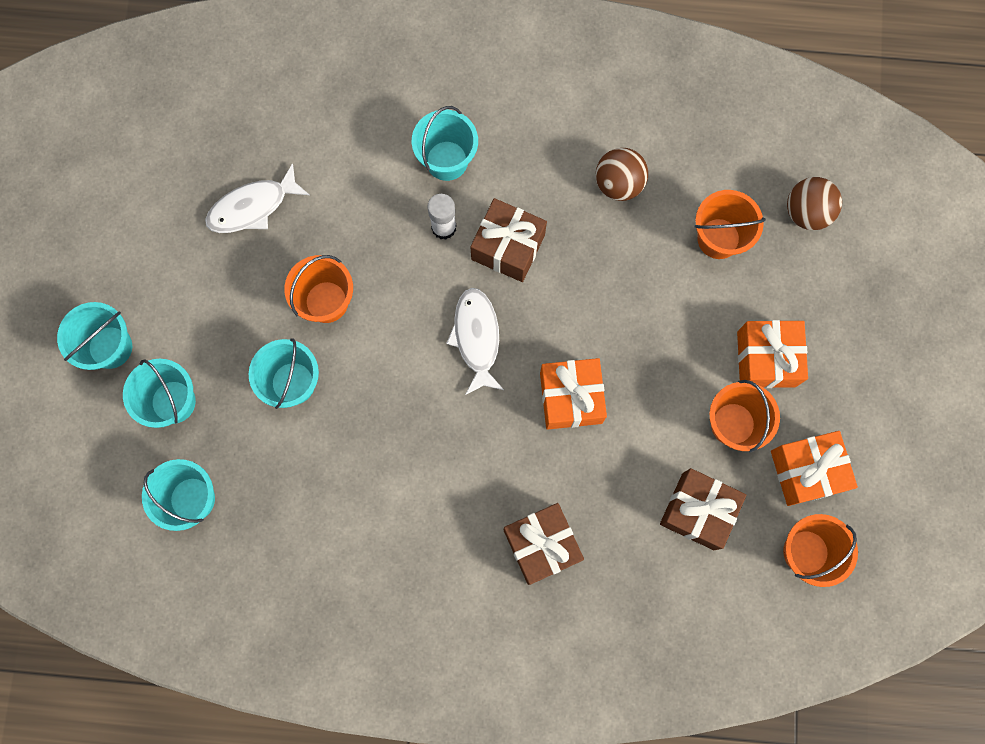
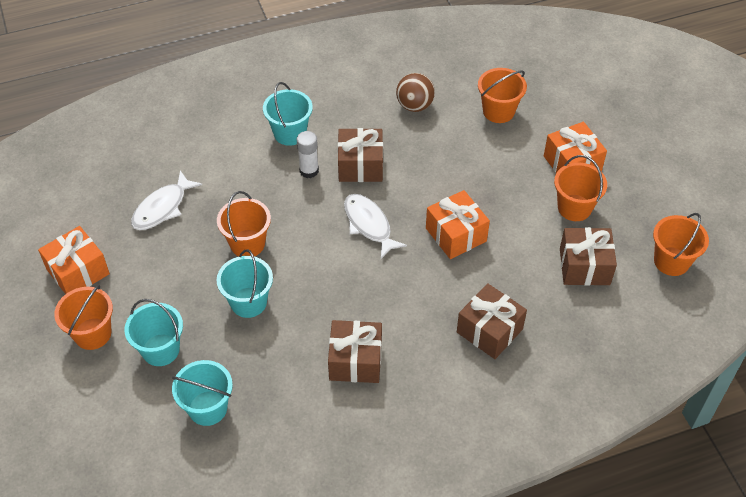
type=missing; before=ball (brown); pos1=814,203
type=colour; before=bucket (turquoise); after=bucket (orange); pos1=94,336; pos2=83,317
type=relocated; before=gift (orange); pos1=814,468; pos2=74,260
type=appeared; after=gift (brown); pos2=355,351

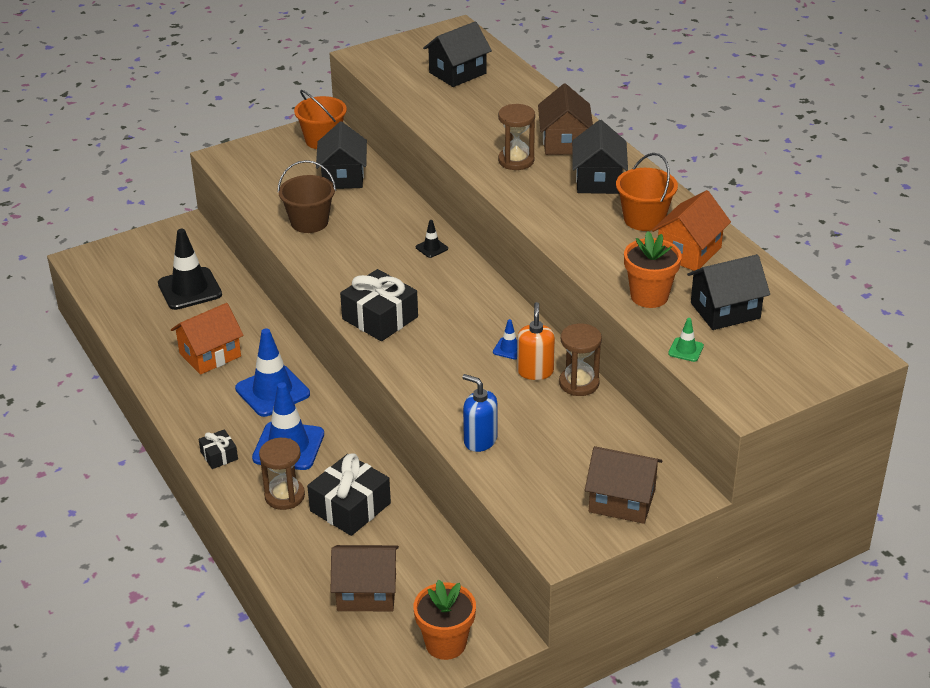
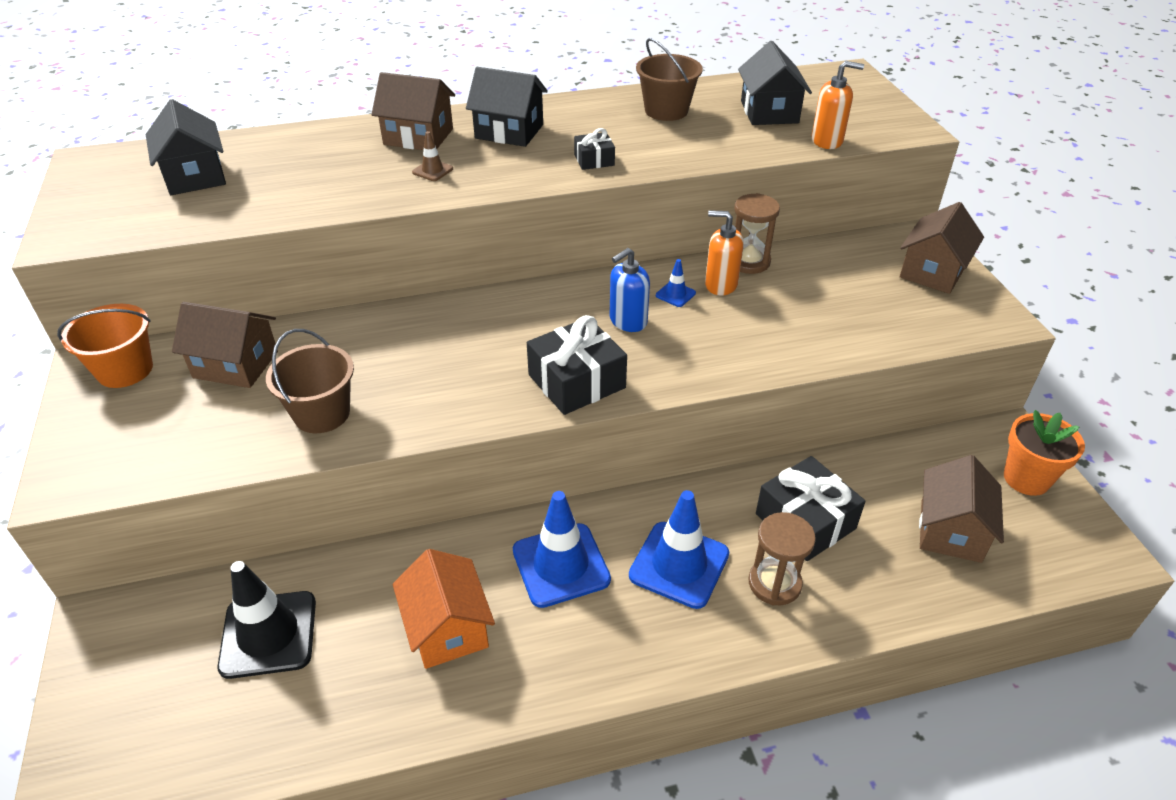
type=exchanged; before=hourglass (brown); after=traffic cone (brown); pos1=516,137; pos2=432,156
type=colour; before=house (black); after=house (brown); pos1=341,155; pos2=225,345
type=missing; before=bucket (orange); pos1=647,192
type=exchanged; before=house (orange); after=bucket (brown); pos1=691,230; pos2=669,79
type=missing; before=traffic cone (black); pos1=432,239
type=missing; before=flower pot (orange); pos1=653,269
type=exchanged; before=traffic cone (green); after=soap dispenser (orange); pos1=686,340; pos2=838,105
type=relocated; before=soap dispenser (blue); pos1=480,413; pos2=630,290
type=relocated; before=gift (black); pos1=218,449; pos2=594,149

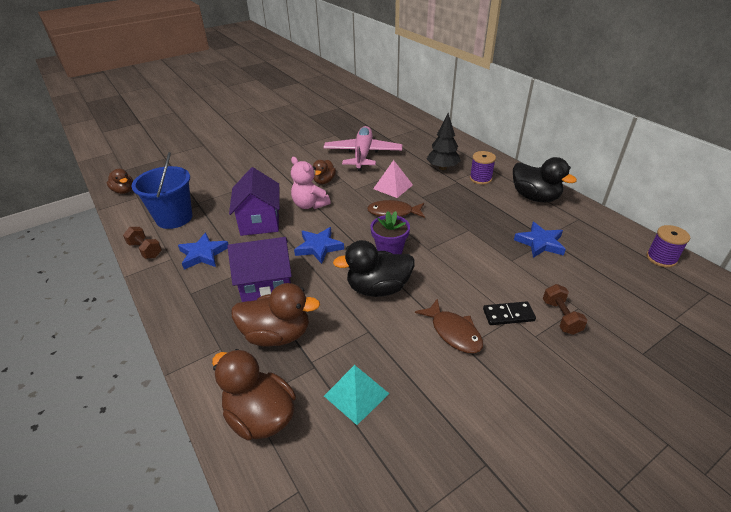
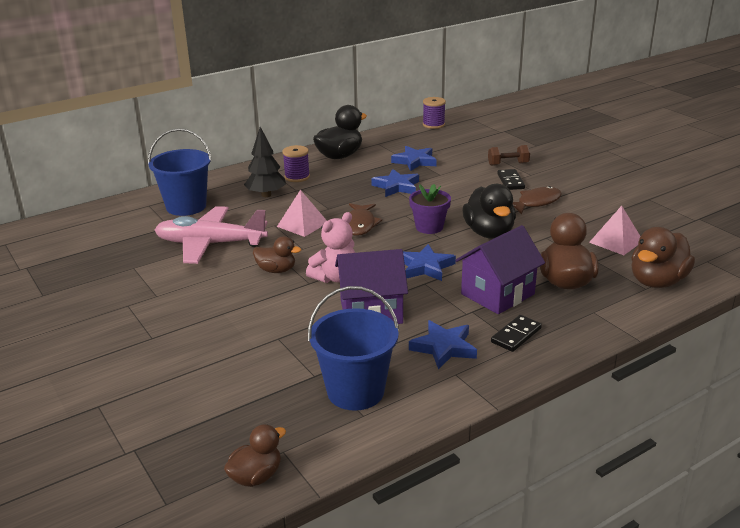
type=missing; before=dumbbell (brown); pos1=142,243
type=spun; before=house (purple); pos1=259,269; pos2=500,269; turn=60
type=colour; before=pyramid (turquoise); after=pyramid (pink); pos1=356,395; pos2=615,230
type=appeared; after=bucket (blue); pos2=180,172
type=appeared; after=star (blue); pos2=395,183
type=appeared; after=domino (black); pos2=516,333

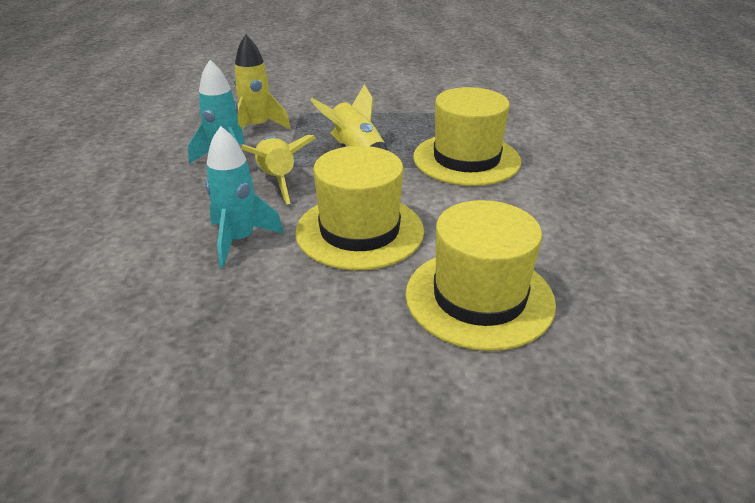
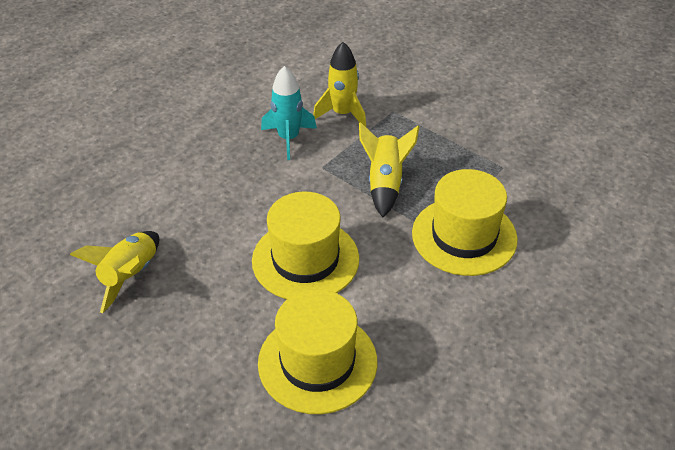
type=missing; before=rocket (turquoise); pos1=244,197
type=relocated; before=rocket (yellow); pos1=278,169; pos2=114,272

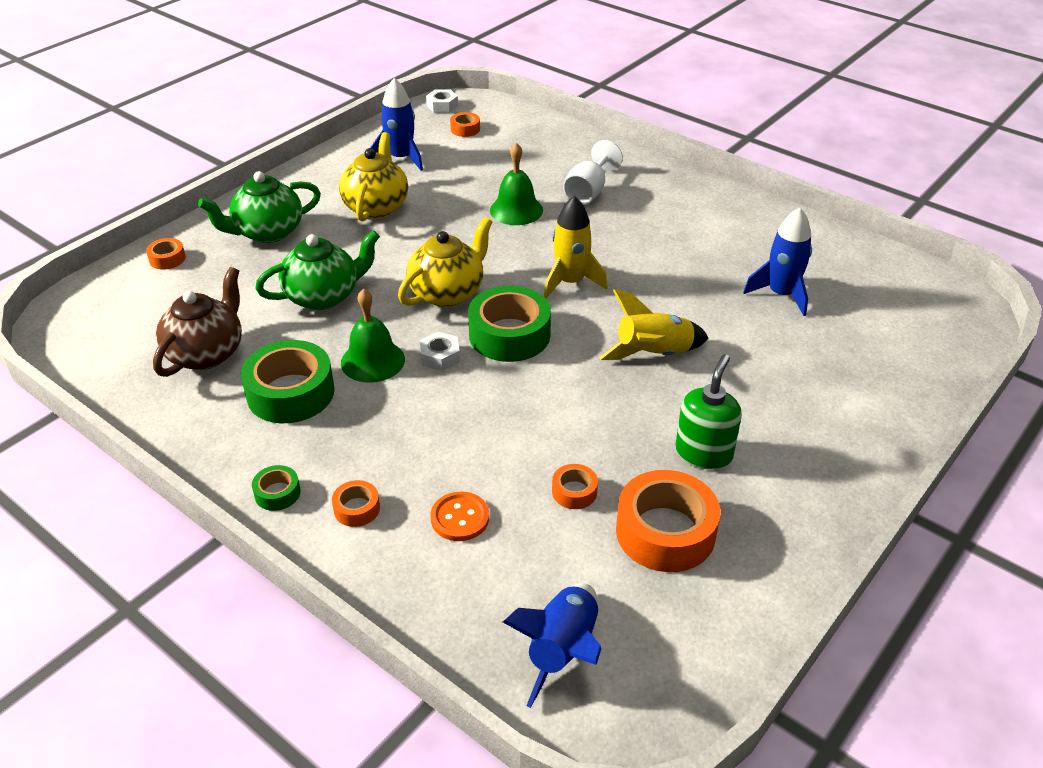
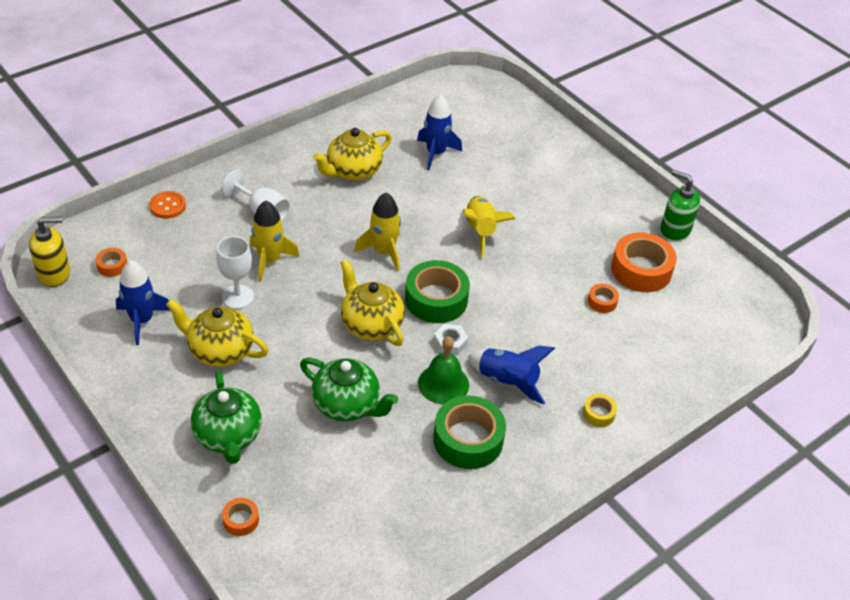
type=exchanged; before=nut (white); after=soap dispenser (yellow); pos1=442,101; pos2=49,252
type=exchanged; before=bell (green); after=rocket (yellow); pos1=516,184; pos2=275,241
type=spun; before=teapot (green); pos1=317,270; pos2=349,389; turn=135
type=missing; before=teapot (brown); pos1=197,322
type=relocated; before=soap dispenser (green); pos1=709,412; pos2=680,205
type=missing; before=tape (green); pos1=276,488
type=colour; before=tape (orange); after=tape (yellow); pos1=356,503; pos2=600,410
type=relocated; before=button (orange); pos1=459,516; pos2=167,205
type=relocated; before=rocket (blue); pos1=552,645; pos2=511,375
type=appeared; after=teapot (yellow); pos2=352,154
type=appeared; after=goblet (white); pos2=235,272

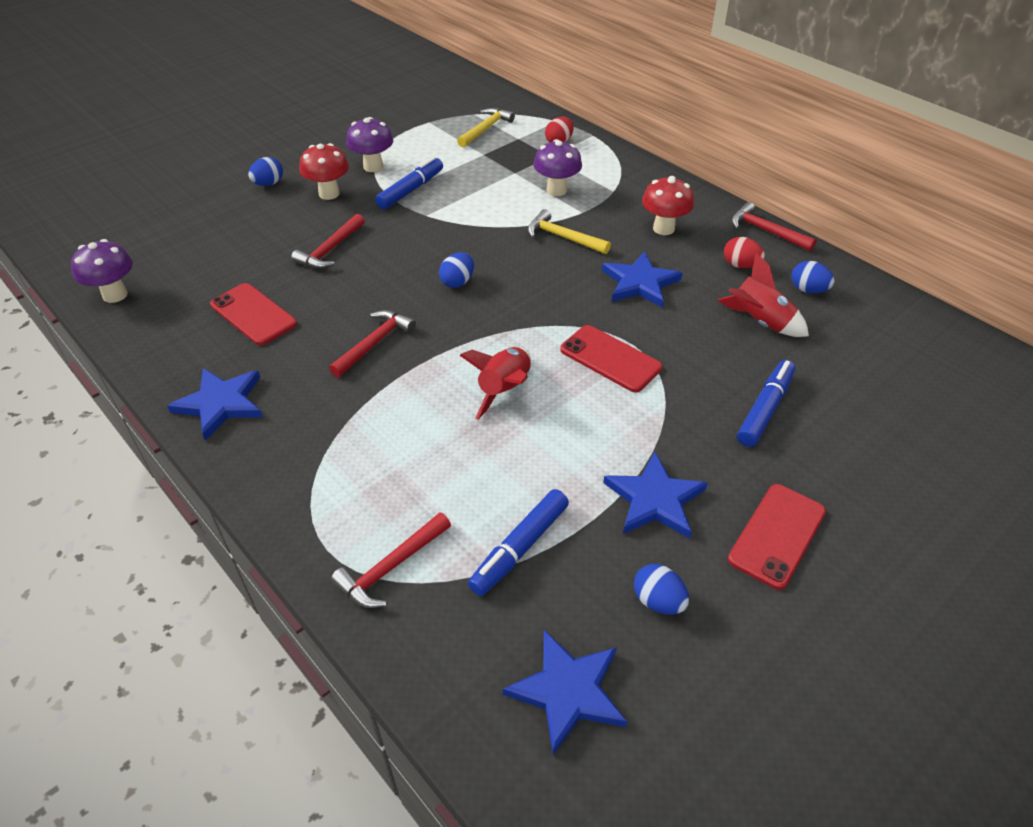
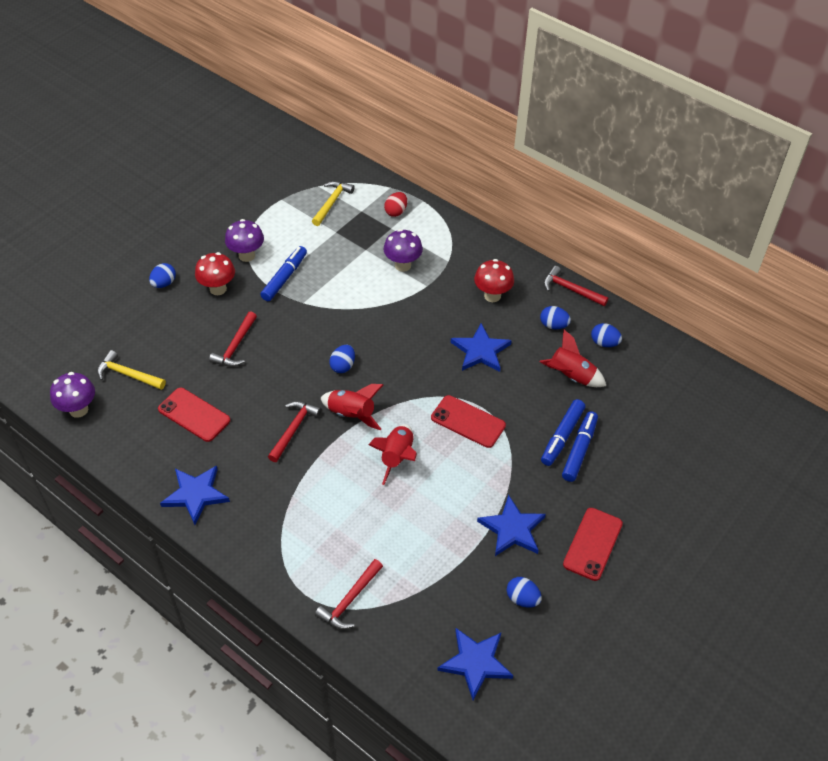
type=relocated; before=hammer (yellow); pos1=569,231; pos2=131,370
type=colour; before=egg (red); after=egg (blue); pos1=744,252; pos2=555,317
type=relocated; before=marker (blue); pos1=518,542; pos2=563,432
type=appeared; after=rocket (red); pos2=352,407

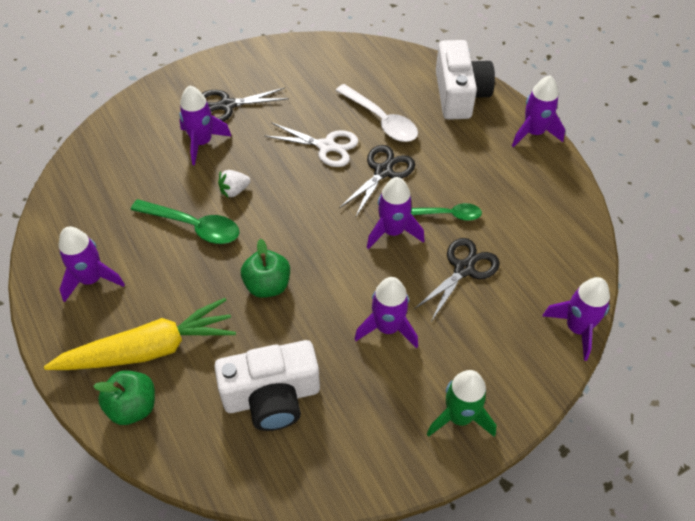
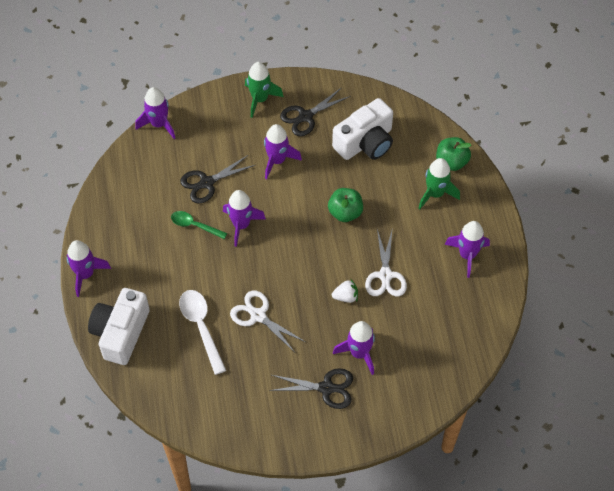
type=relocated; before=scissors (black); pos1=377,181; pos2=315,111
type=exchanged; before=spoon (green); after=scissors (white); pos1=185,221; pos2=386,263
type=exchanged; before=carrot (yellow); after=rocket (green); pos1=140,334; pos2=439,183
type=spun; before=camera (white); pos1=267,385; pos2=362,129; turn=135

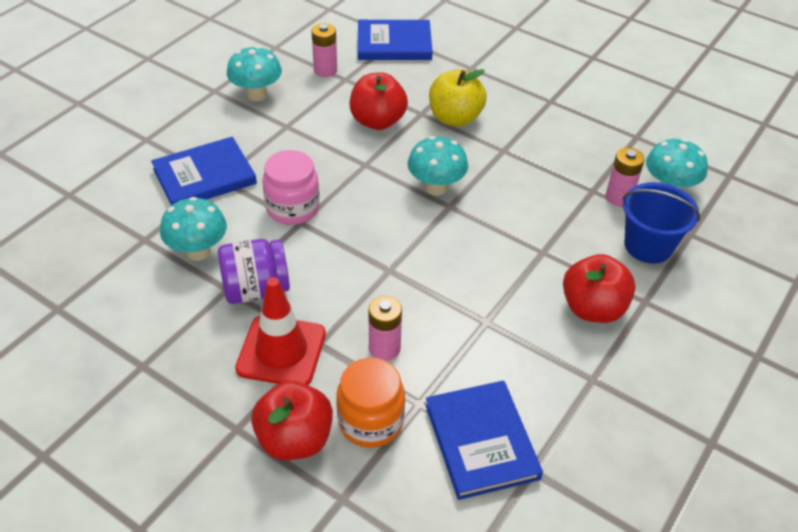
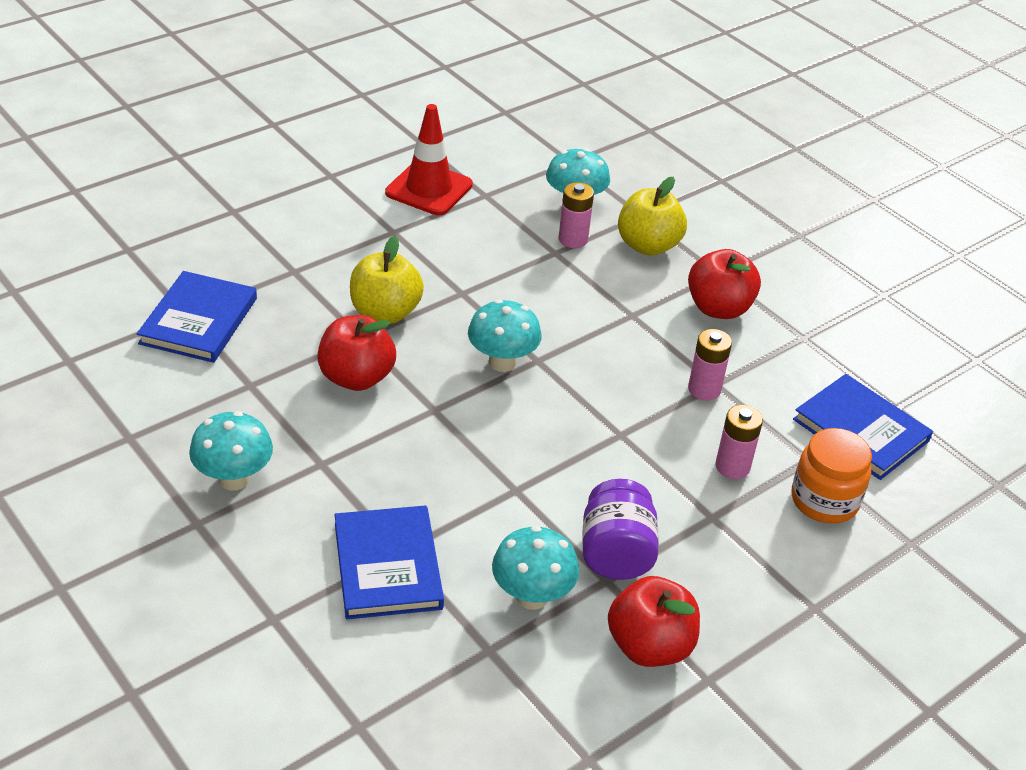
type=relocated; before=battery (pink); pos1=324,50; pos2=710,364
type=missing; before=jar (pink); pos1=291,187
type=exchanged; before=bucket (blue); after=apple (yellow); pos1=661,223; pos2=652,216
type=relocated; before=traffic cone (red); pos1=280,331; pos2=429,159
type=spun; before=book (blue); pos1=484,440; pos2=863,427; turn=45
type=relocated; before=apple (red); pos1=292,420; pos2=654,621

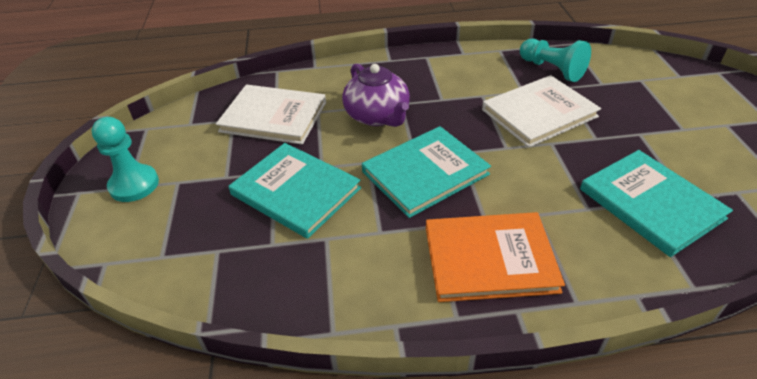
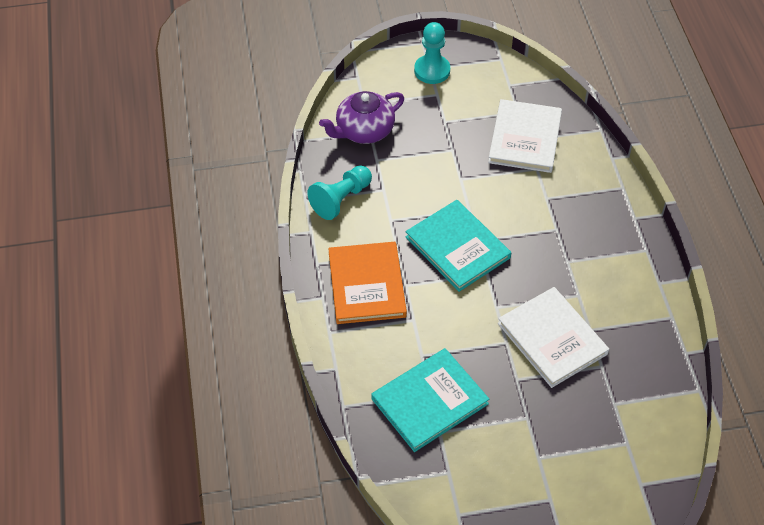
type=relocated; before=pawn (turquoise); pos1=555,60; pos2=339,192
type=relocated; before=teapot (purple); pos1=376,95; pos2=361,117
type=missing; before=book (turquoise); pos1=294,191

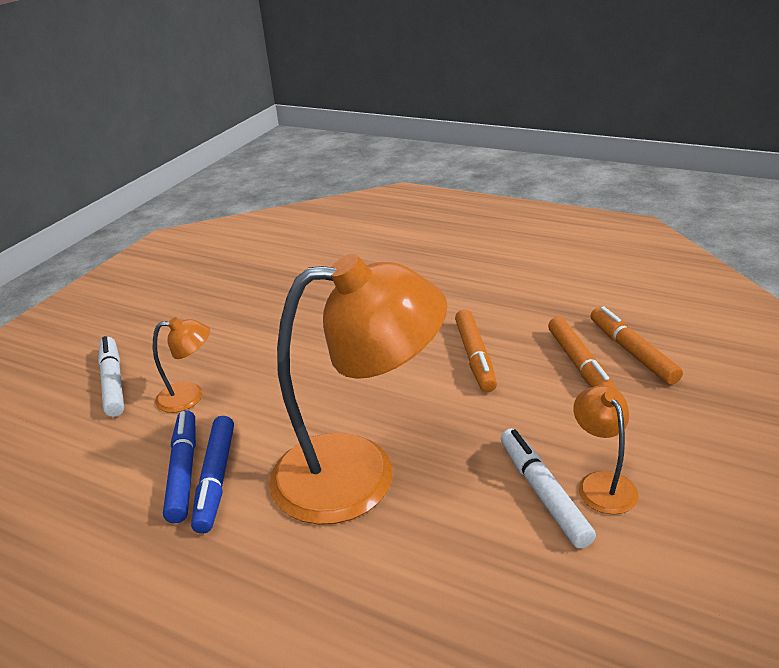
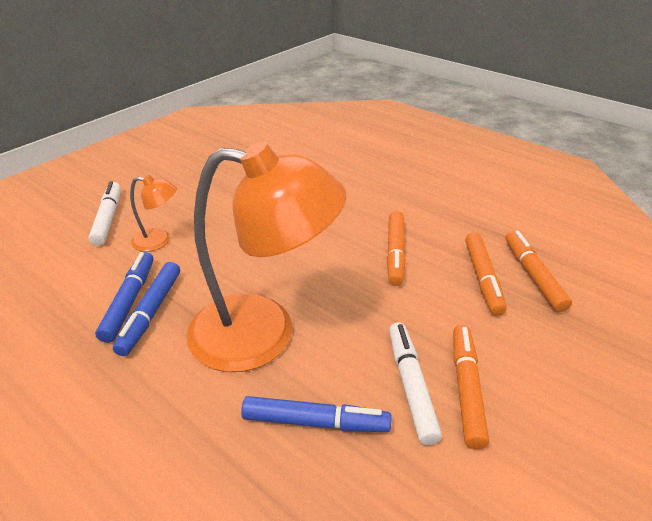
type=exchanged; before=lamp (orange); after=marker (orange); pos1=606,450; pos2=471,387
type=appeared; after=marker (blue); pos2=316,414

